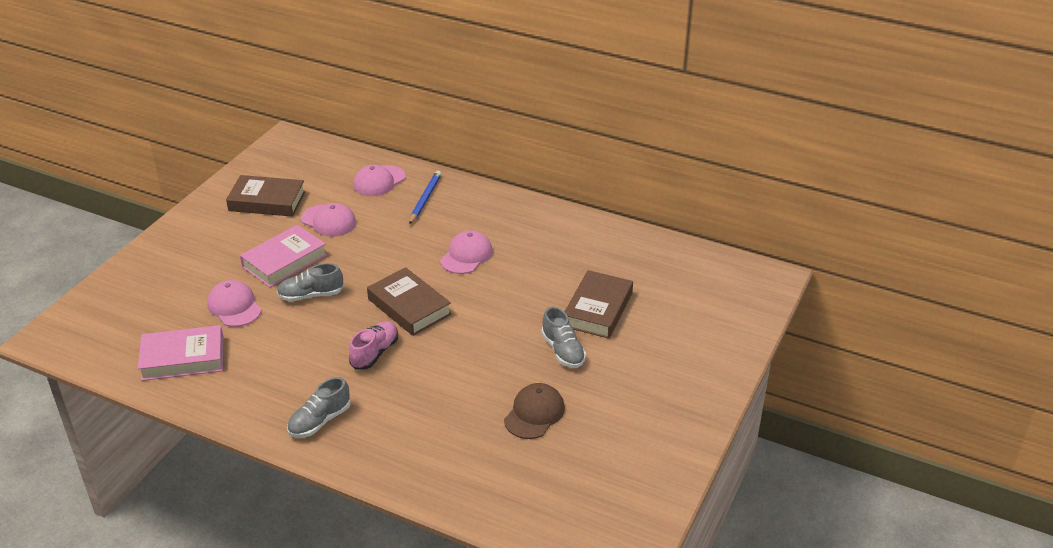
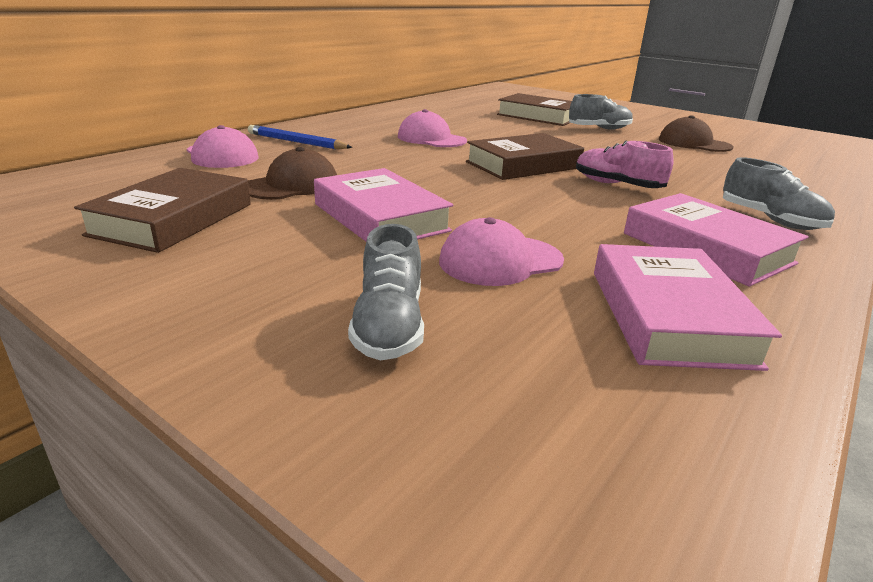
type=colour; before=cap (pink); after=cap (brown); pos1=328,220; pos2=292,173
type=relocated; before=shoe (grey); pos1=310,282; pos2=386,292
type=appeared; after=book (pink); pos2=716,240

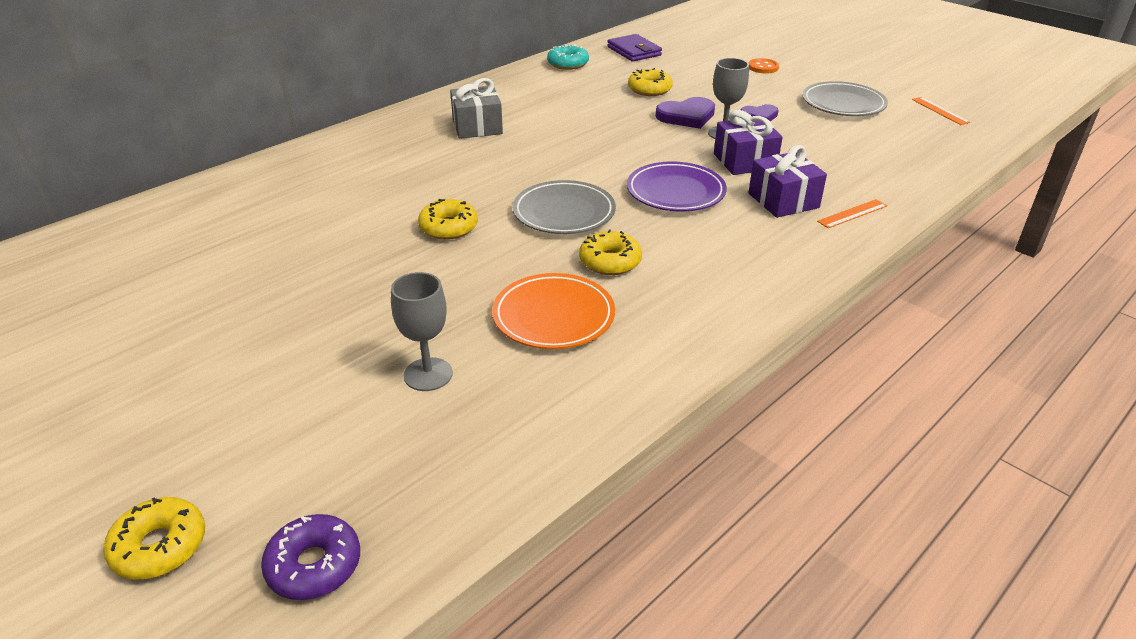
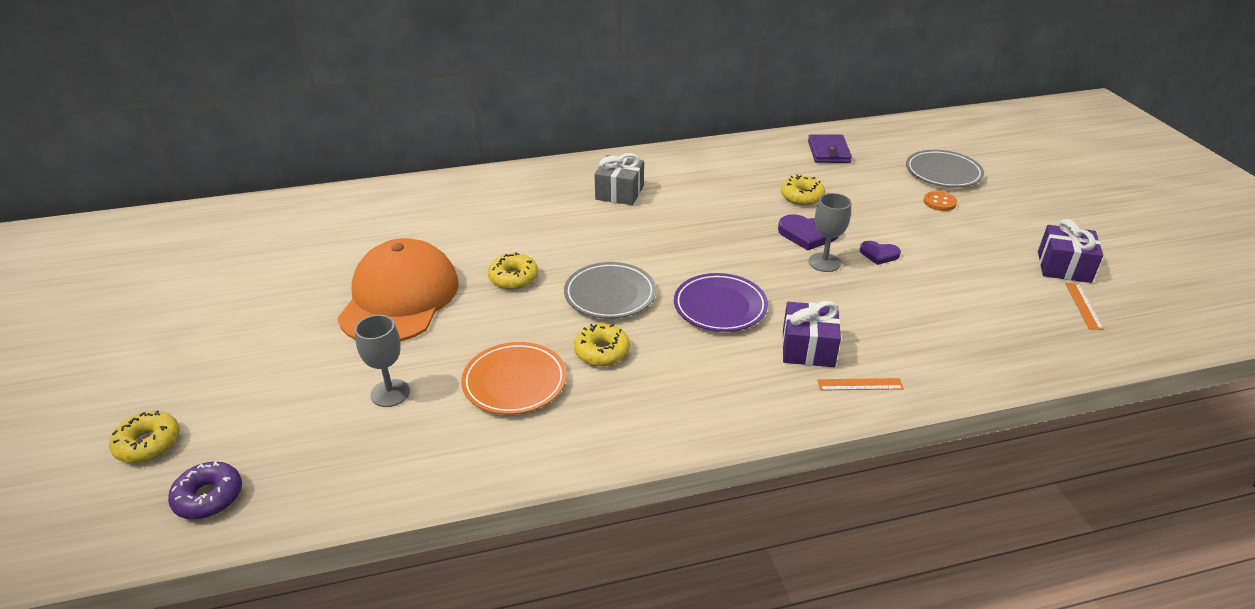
type=missing; before=donut (turquoise); pos1=568,57
type=relocated; before=plate (grey); pos1=845,98; pos2=945,168
type=relocated; before=gift (purple); pos1=748,142; pos2=1070,251
type=appeared; after=cap (orange); pos2=398,290

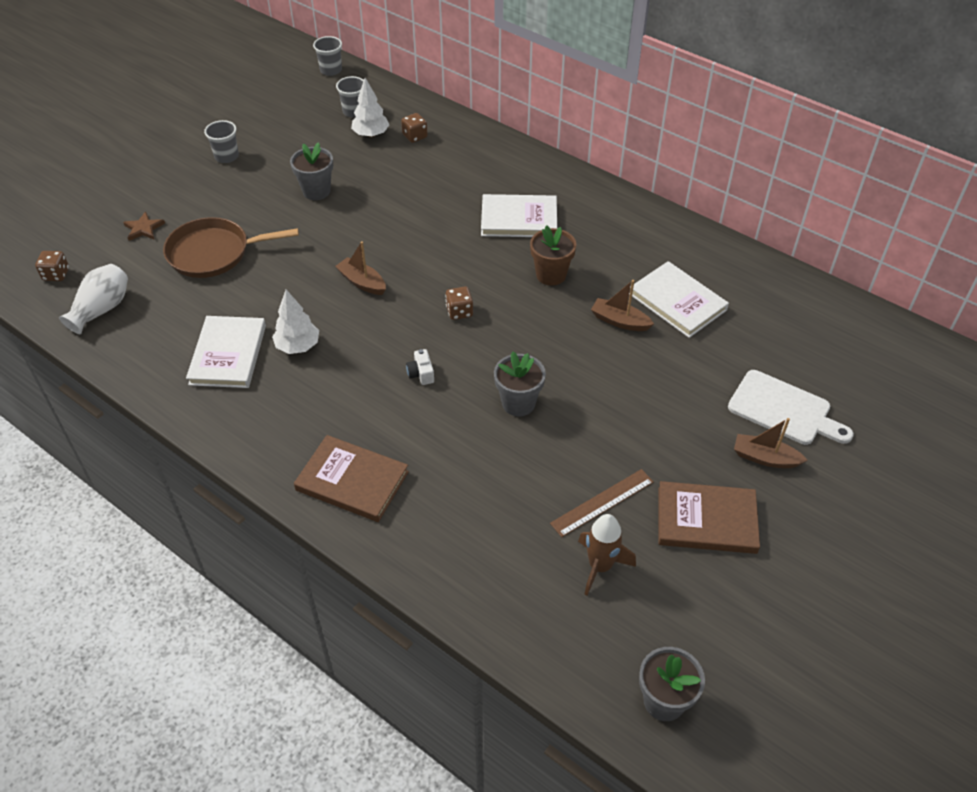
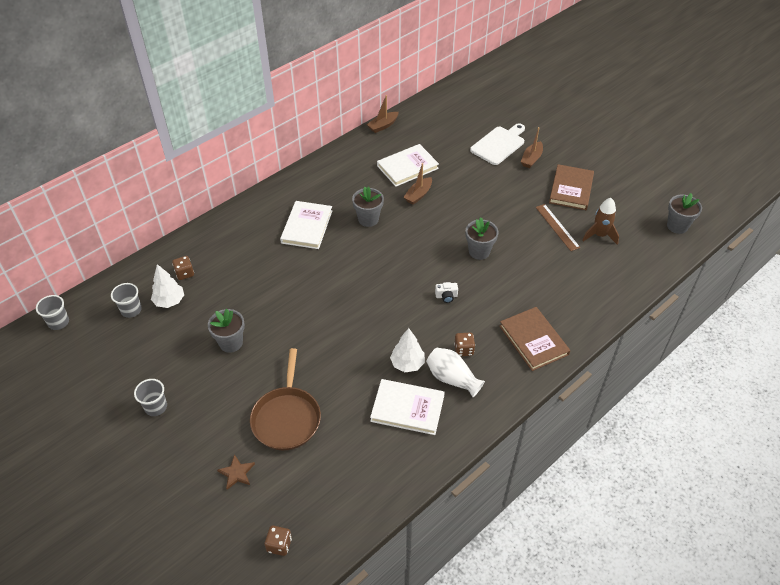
type=colour; before=flower pot (brown); after=flower pot (grey); pos1=553,255; pos2=368,207
type=relocated; before=boat (brown); pos1=360,268; pos2=383,114
type=relocated; before=vase (white); pos1=93,299; pos2=455,372
type=relocated; before=dice (brown); pos1=459,303; pos2=464,344
type=spun; before=book (brown); pos1=351,478; pos2=534,339; turn=-60

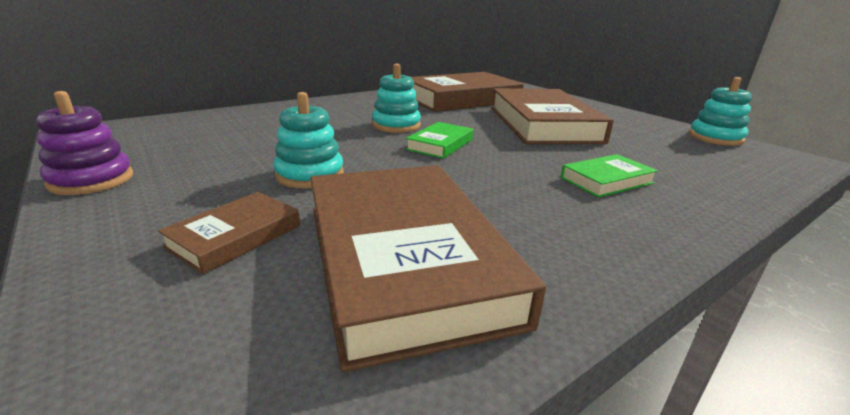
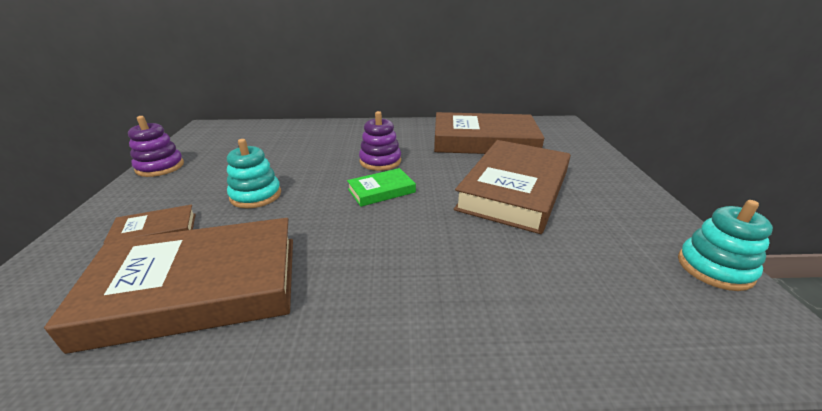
type=colour; before=stacking toy (turquoise); after=stacking toy (purple); pos1=396,98; pos2=380,141
type=missing; before=book (green); pos1=609,175
type=spun; before=book (brown); pos1=428,268; pos2=168,286; turn=60

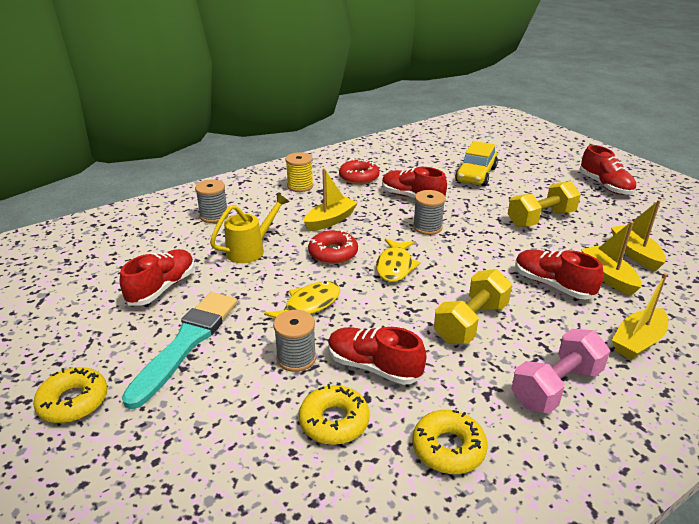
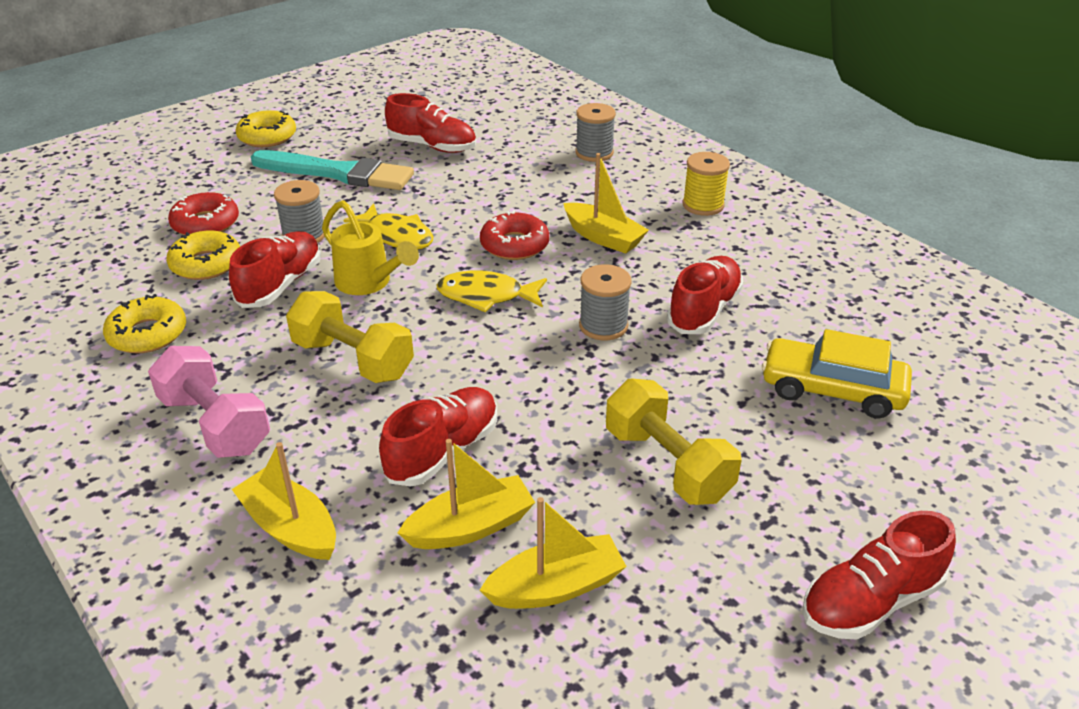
type=relocated; before=donut (red); pos1=359,171; pos2=203,213
type=relocated; before=watering can (yellow); pos1=249,228; pos2=370,247

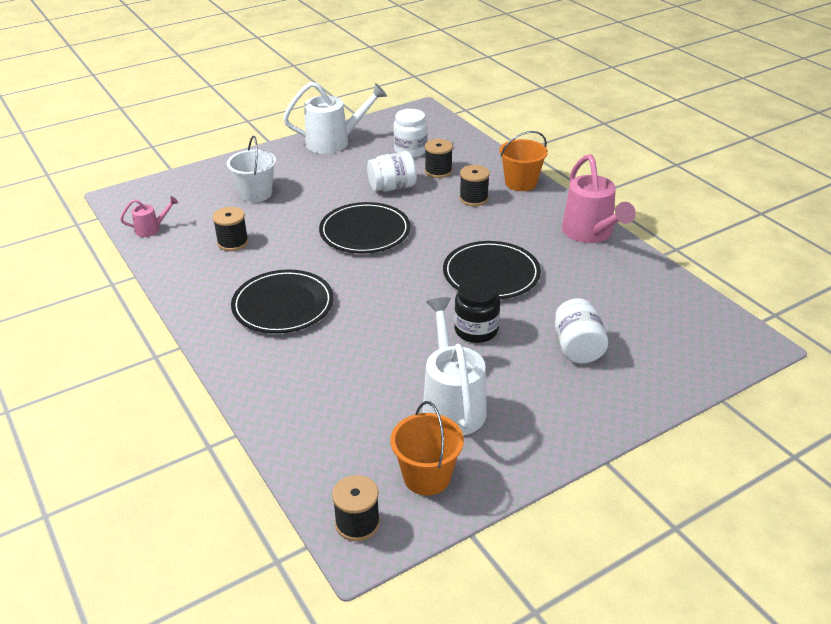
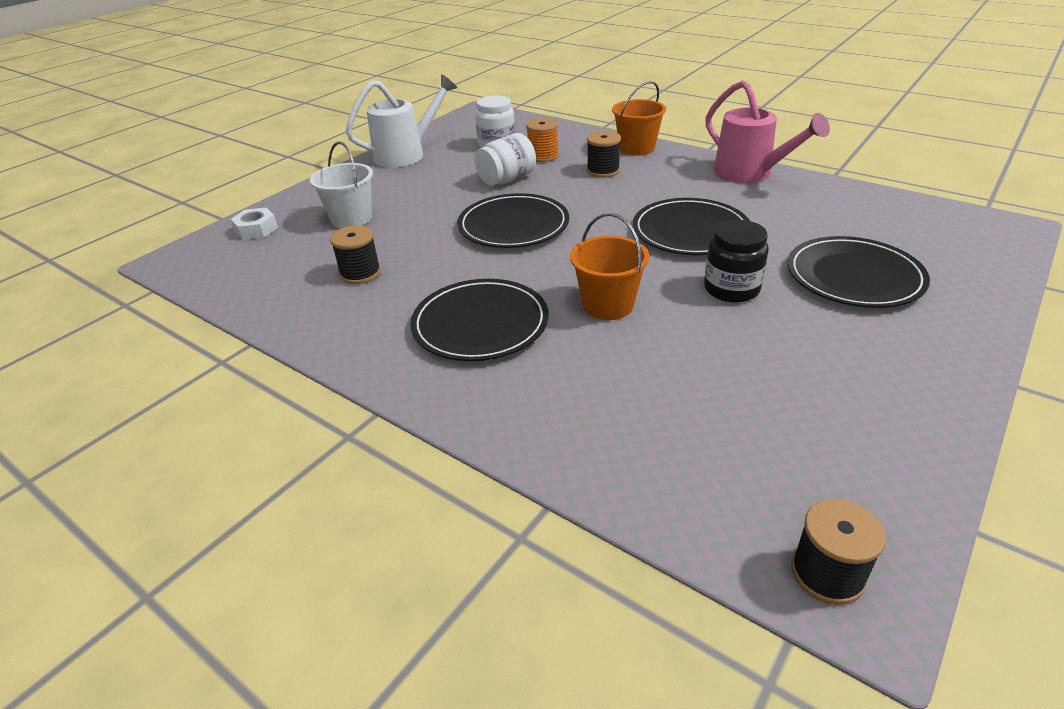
type=colour; before=spool (black); after=spool (orange); pos1=439,158; pos2=542,140
type=missing; before=watering can (pink); pos1=149,216
type=missing; before=watering can (white); pos1=454,366
type=exchanged; before=jar (white); after=plate (black); pos1=581,331; pos2=858,272
type=relocated; before=bucket (orange); pos1=427,448; pos2=609,266
type=appeared; after=nut (white); pos2=254,223

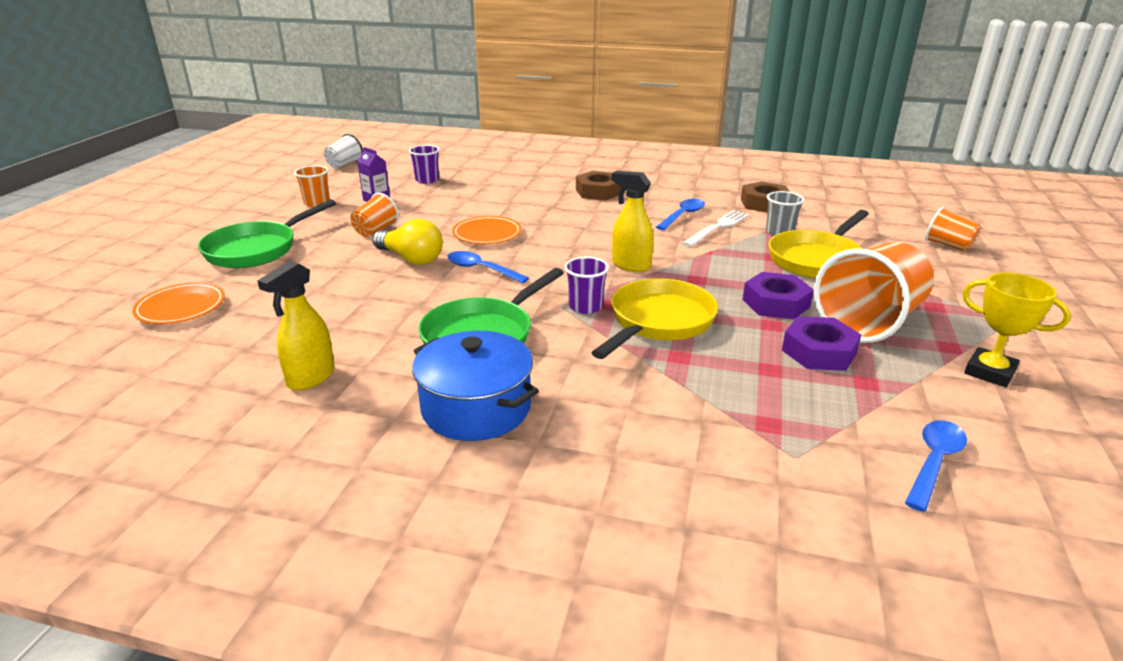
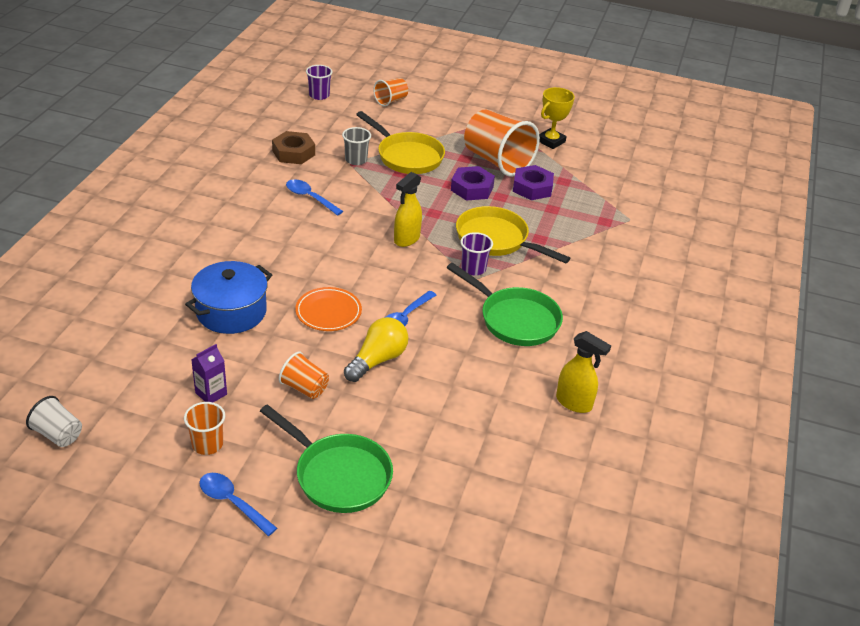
type=relocated; before=cup (purple); pos1=424,164; pos2=319,82
type=missing; before=nut (brown); pos1=598,186
type=missing; before=fork (white); pos1=715,228
type=missing; before=plate (orange); pos1=178,303
type=relocated; before=pot (blue); pos1=475,386; pos2=228,297
type=relocated; before=spoon (blue); pos1=936,466; pos2=238,504

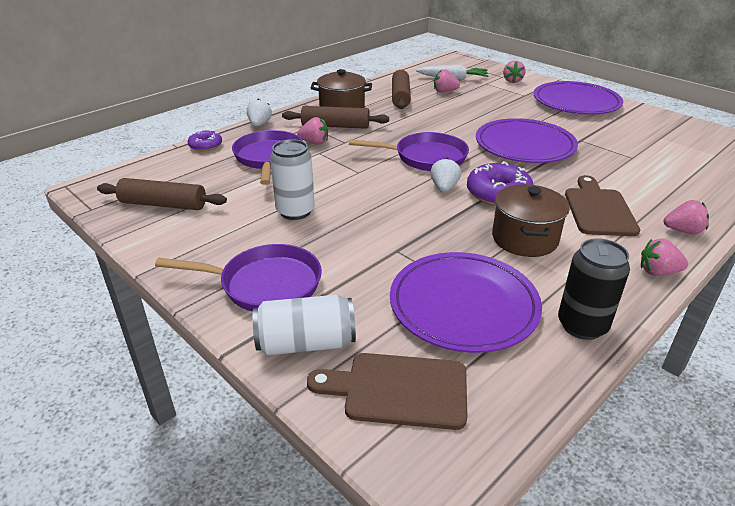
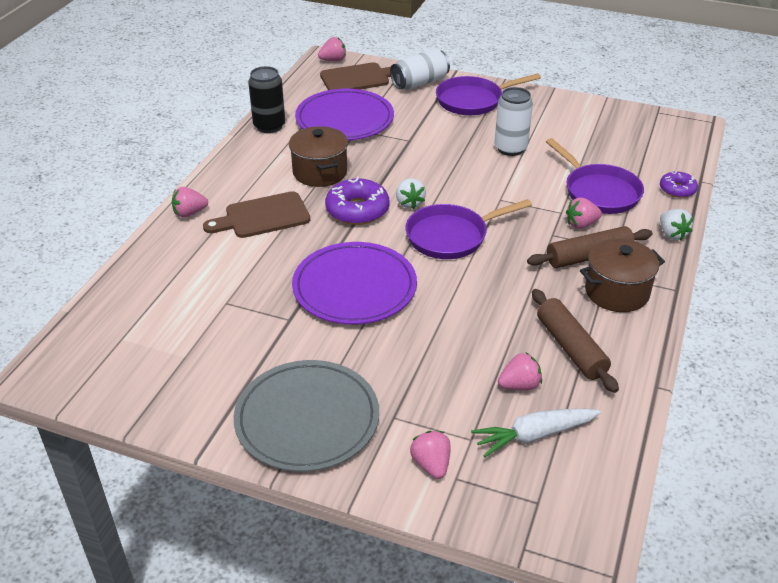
type=colour; before=plate (purple); after=plate (grey); pos1=578,98; pos2=306,416
type=spun; before=cutting board (brown); pos1=602,205; pos2=256,214; turn=90
type=missing; before=rolling pin (brown); pos1=162,194
type=relocated; before=strawberry (pink); pos1=664,257; pos2=332,49

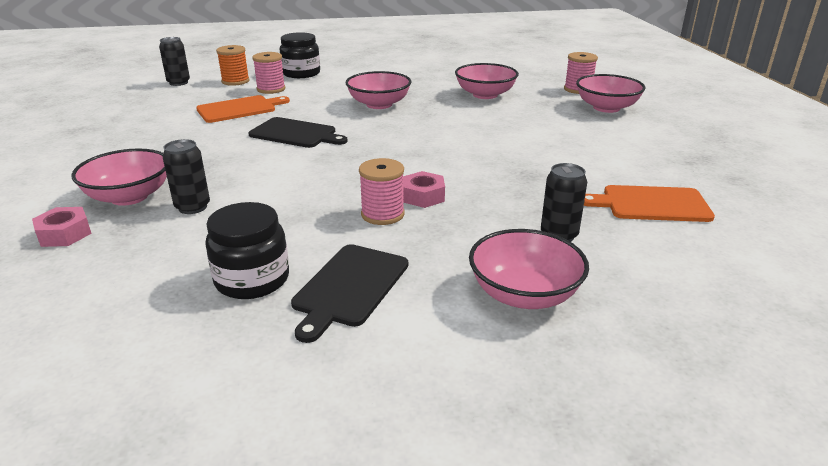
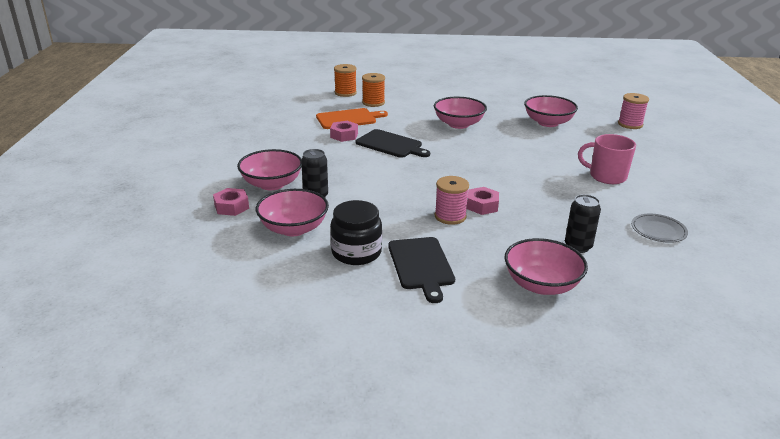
type=missing; before=jar (black); pos1=300,55
type=missing; before=can (black); pos1=174,61
type=colour; before=spool (pink); after=spool (orange); pos1=268,73; pos2=373,90
type=relocated; before=bowl (pink); pos1=611,93; pos2=292,212
type=exchanged; before=cutting board (orange); after=plate (grey); pos1=649,203; pos2=659,228
type=spun; before=cutting board (black); pos1=349,293; pos2=421,270; turn=-45
type=appeared; after=nut (pink); pos2=344,131
type=appeared; after=mug (pink); pos2=607,159

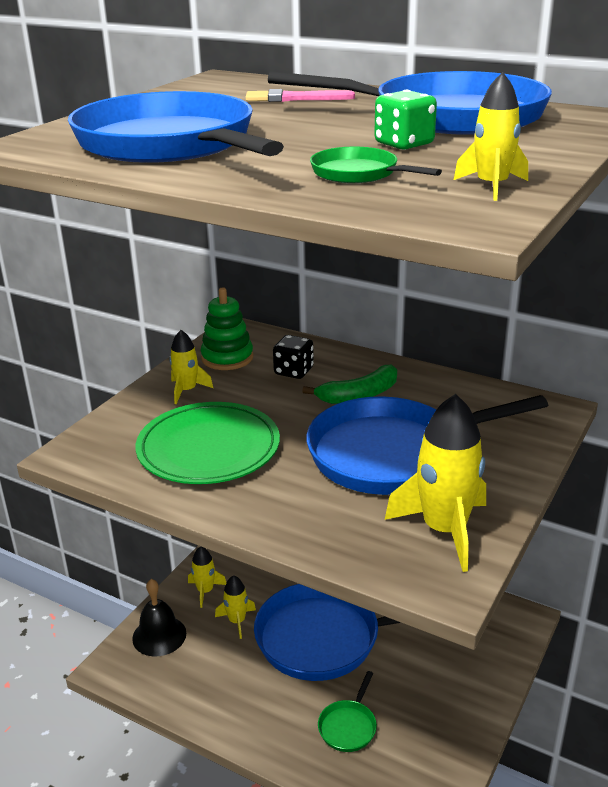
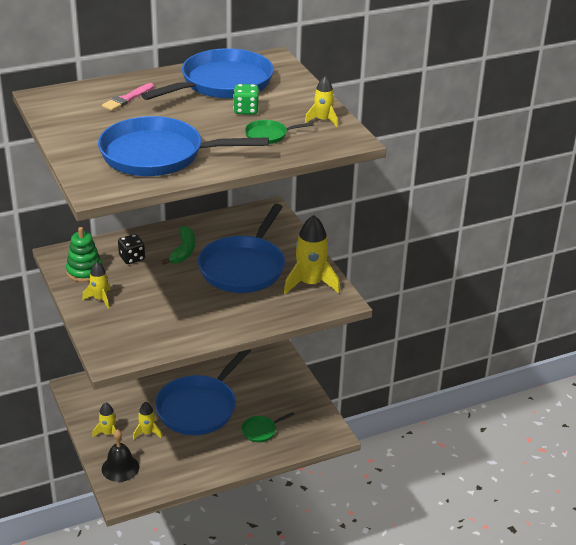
type=missing; before=plate (green); pos1=208,443
type=spun; before=pan (green); pos1=347,711; pos2=268,427; turn=90

